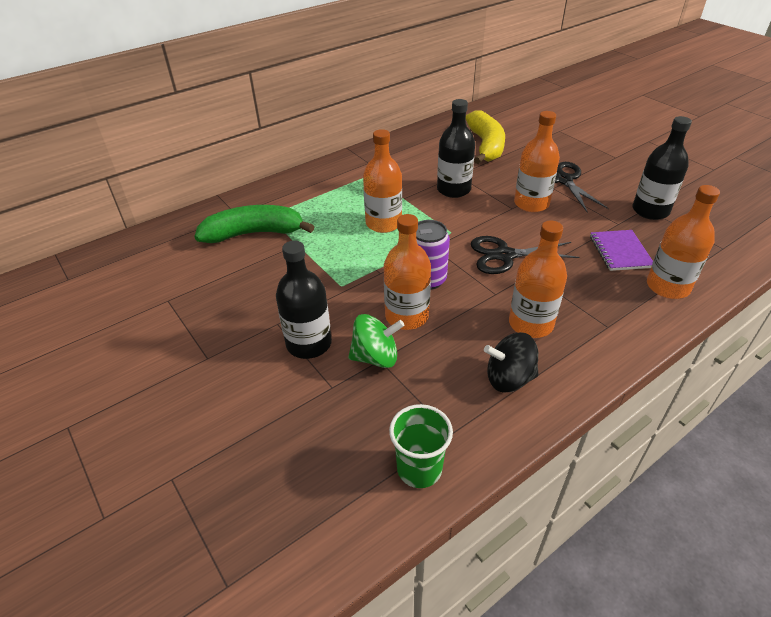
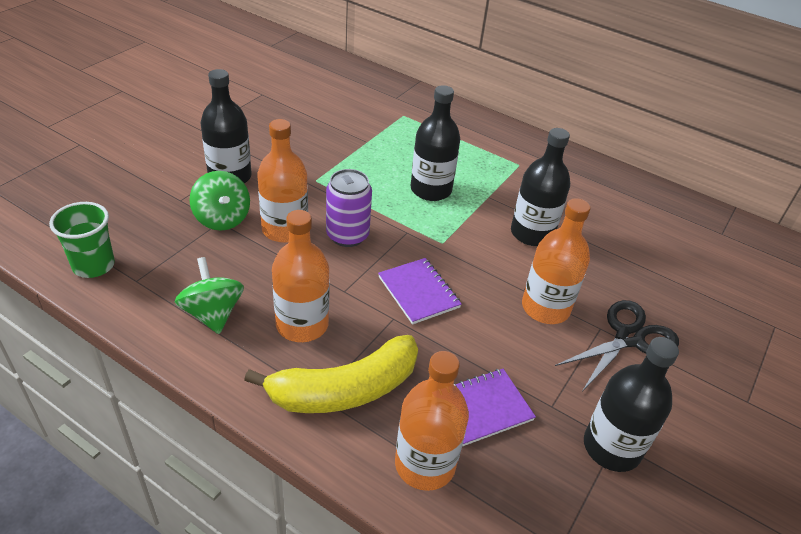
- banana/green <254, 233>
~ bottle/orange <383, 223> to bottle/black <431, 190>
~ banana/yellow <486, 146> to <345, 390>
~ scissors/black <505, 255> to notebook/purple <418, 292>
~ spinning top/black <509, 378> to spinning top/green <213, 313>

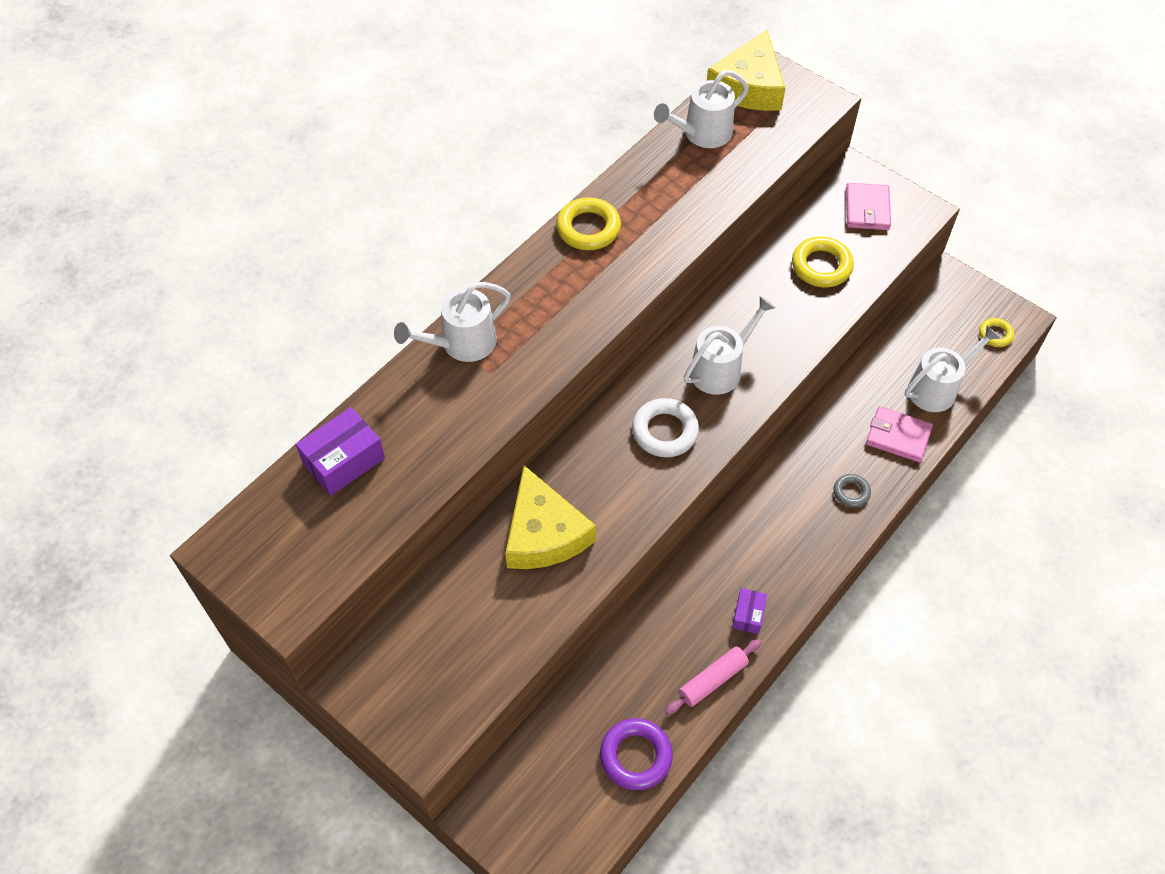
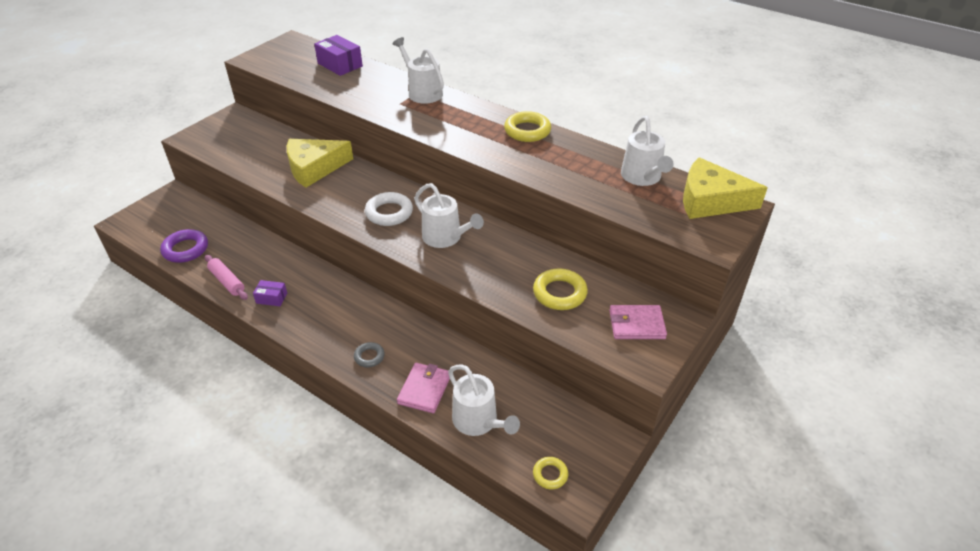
~ watering can/white <702, 133> = <642, 177> 150 degrees counterclockwise

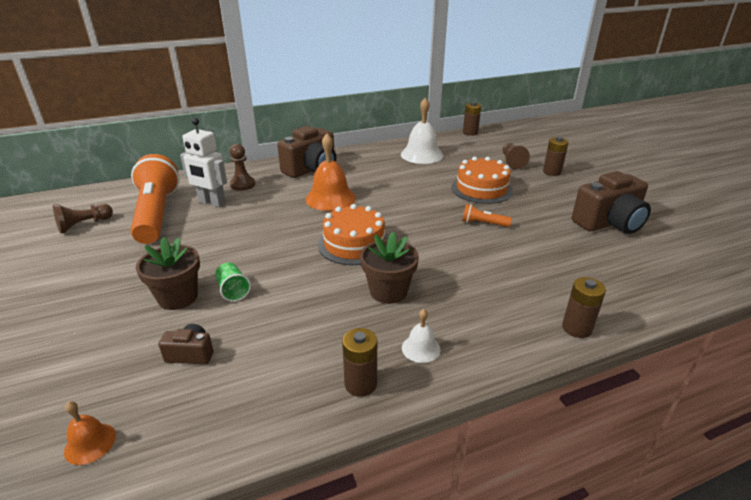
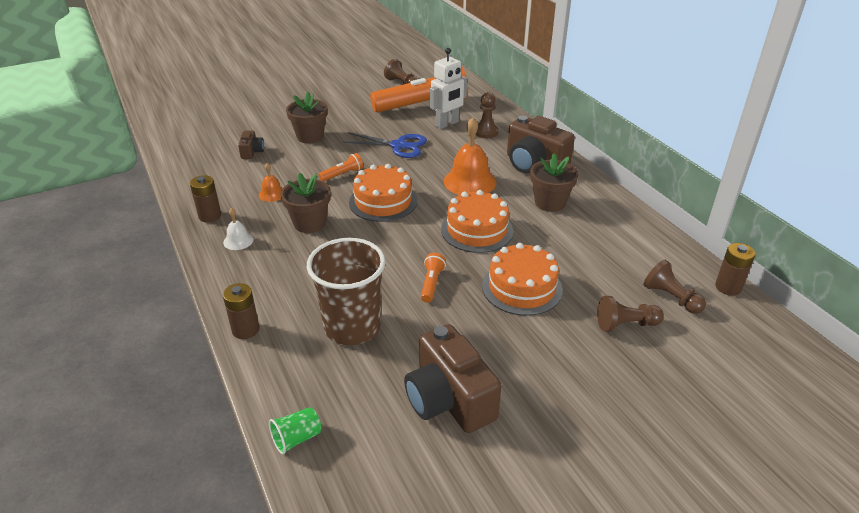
~ bell/orange <90, 443> to <272, 194>
~ robot/white <212, 202> = <447, 124> 150 degrees counterclockwise
~ cup/green <233, 291> to <297, 438>
- bell/white <422, 155>
- battery/brown <552, 172>
+ cup/brown <352, 327>
+ flashlight/orange <342, 174>
+ scissors/blue <399, 146>
+ cake/orange <477, 230>
+ flower pot/brown <550, 203>
+ pawn/brown <671, 297>

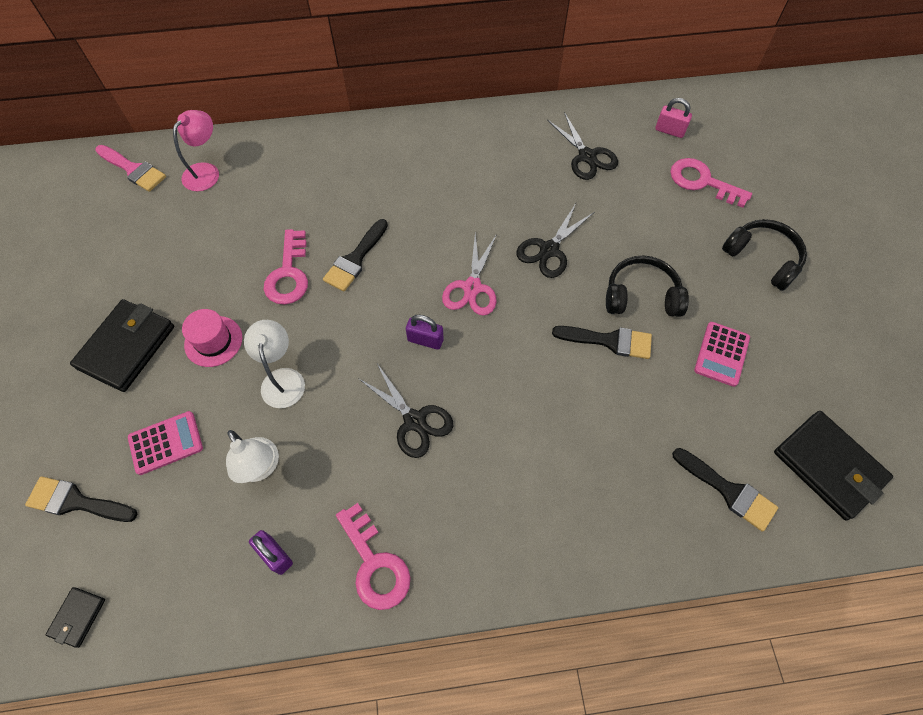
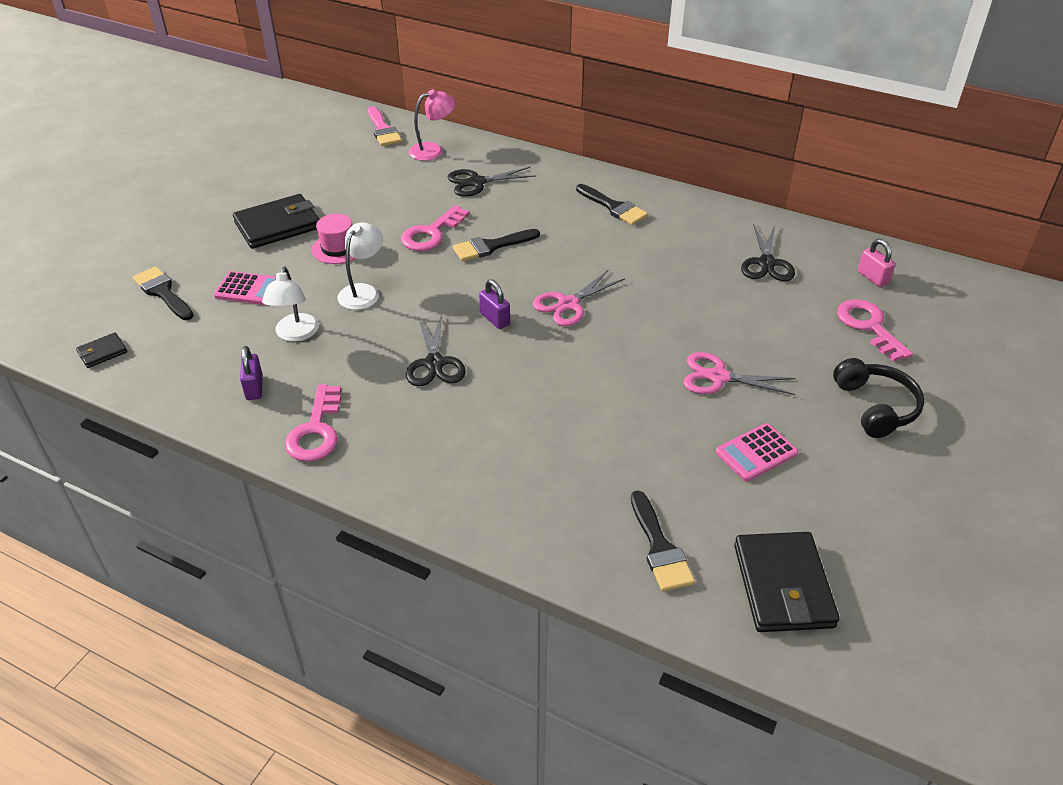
~ scissors/black <549, 250> to <477, 182>
~ brush/black <609, 341> to <613, 207>
~ headphones/black <641, 295> to scissors/pink <718, 377>

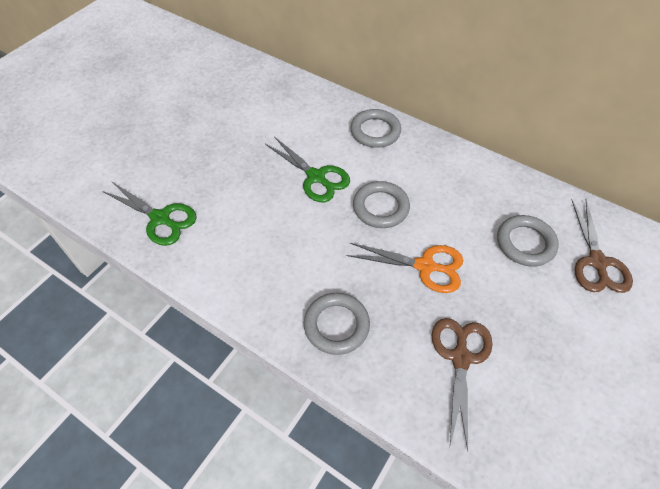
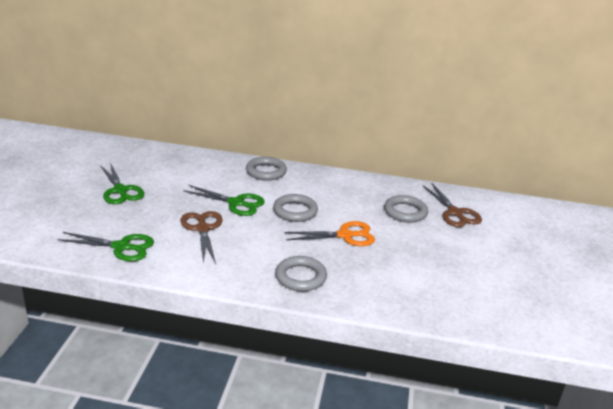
~ scissors/brown <460, 358> to <202, 229>
+ scissors/green <120, 190>

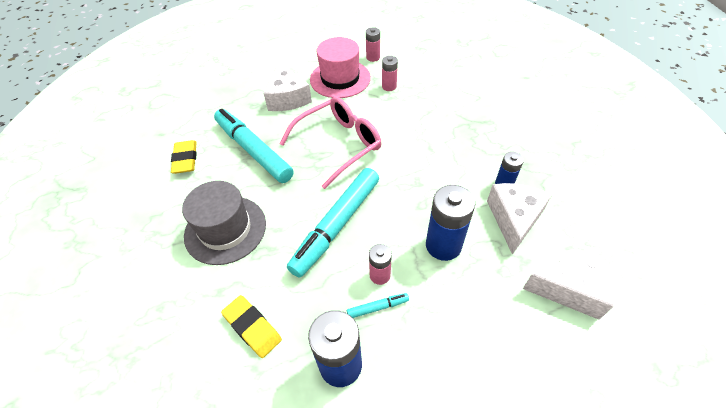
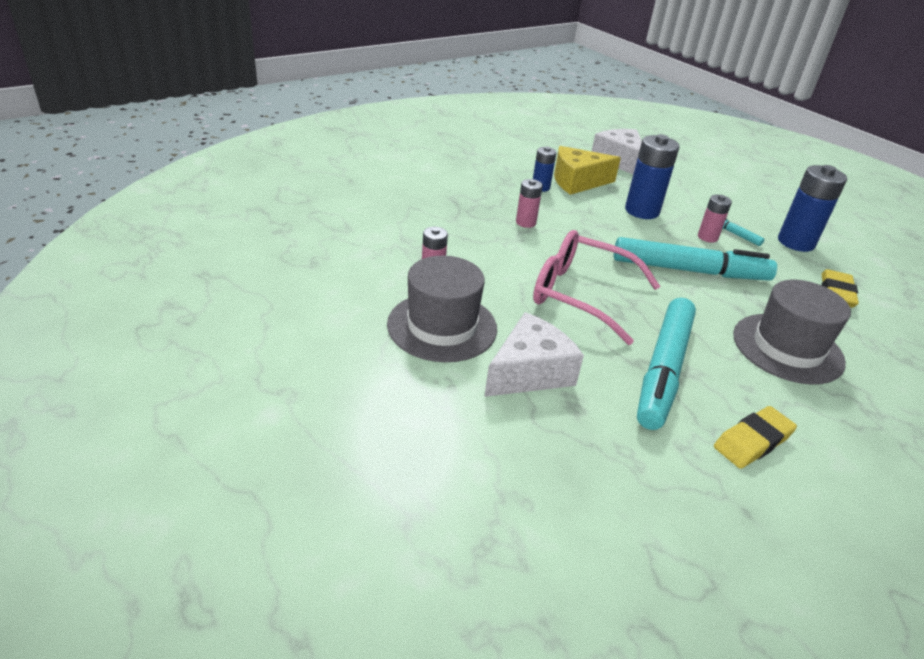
~ hat/pink <340, 78> to hat/grey <442, 326>
~ battery/pink <373, 57> to <525, 222>
~ cheese/white <514, 219> to cheese/yellow <577, 182>

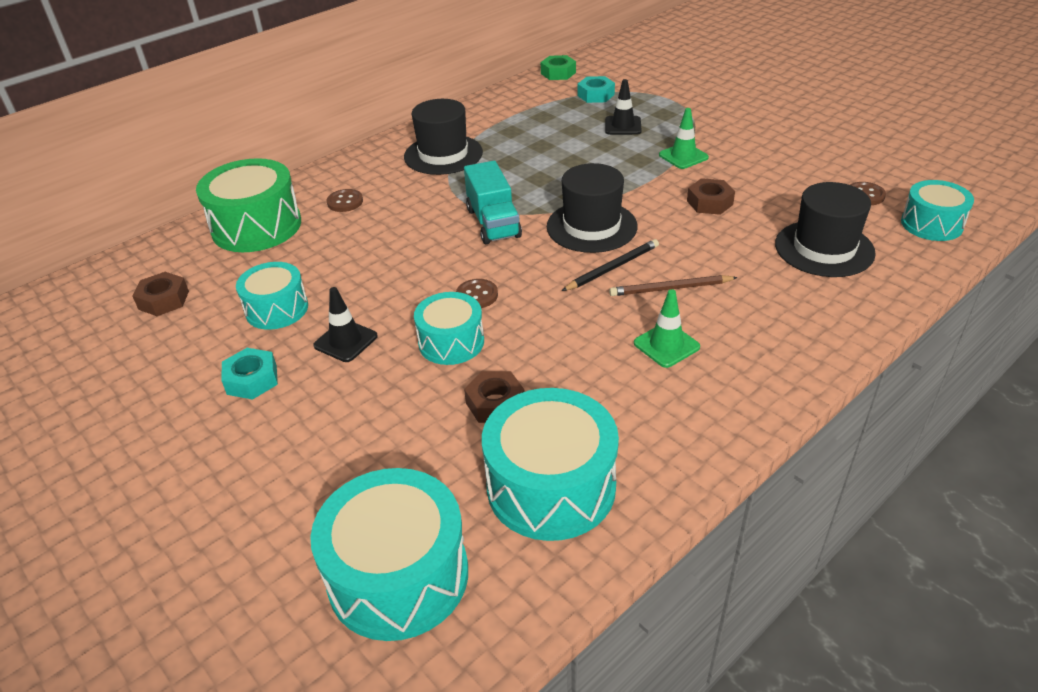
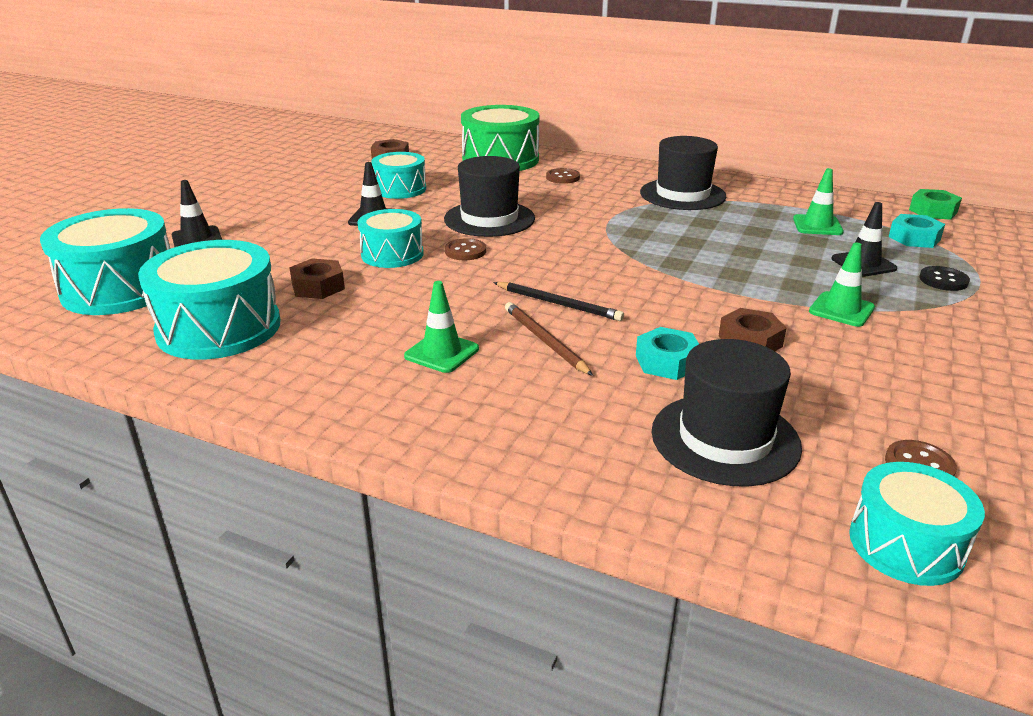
~ nut/turquoise <252, 380> to <667, 362>
- truck/turquoise <493, 223>
~ hat/black <591, 226> to <489, 219>
+ traffic cone/black <197, 238>
+ traffic cone/green <817, 225>
+ button/black <943, 280>

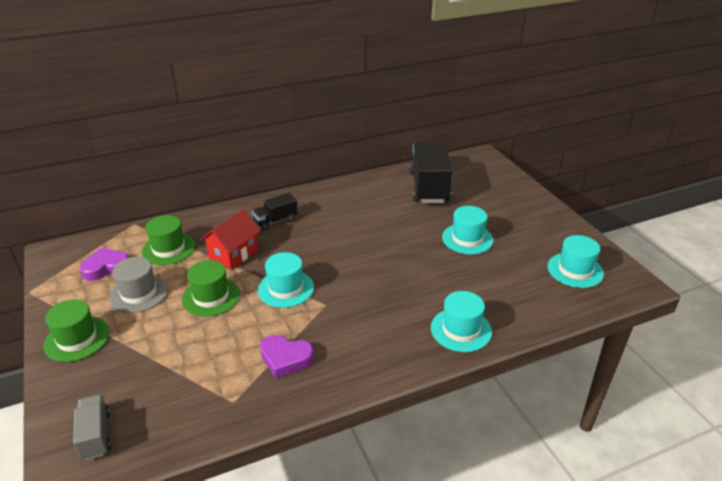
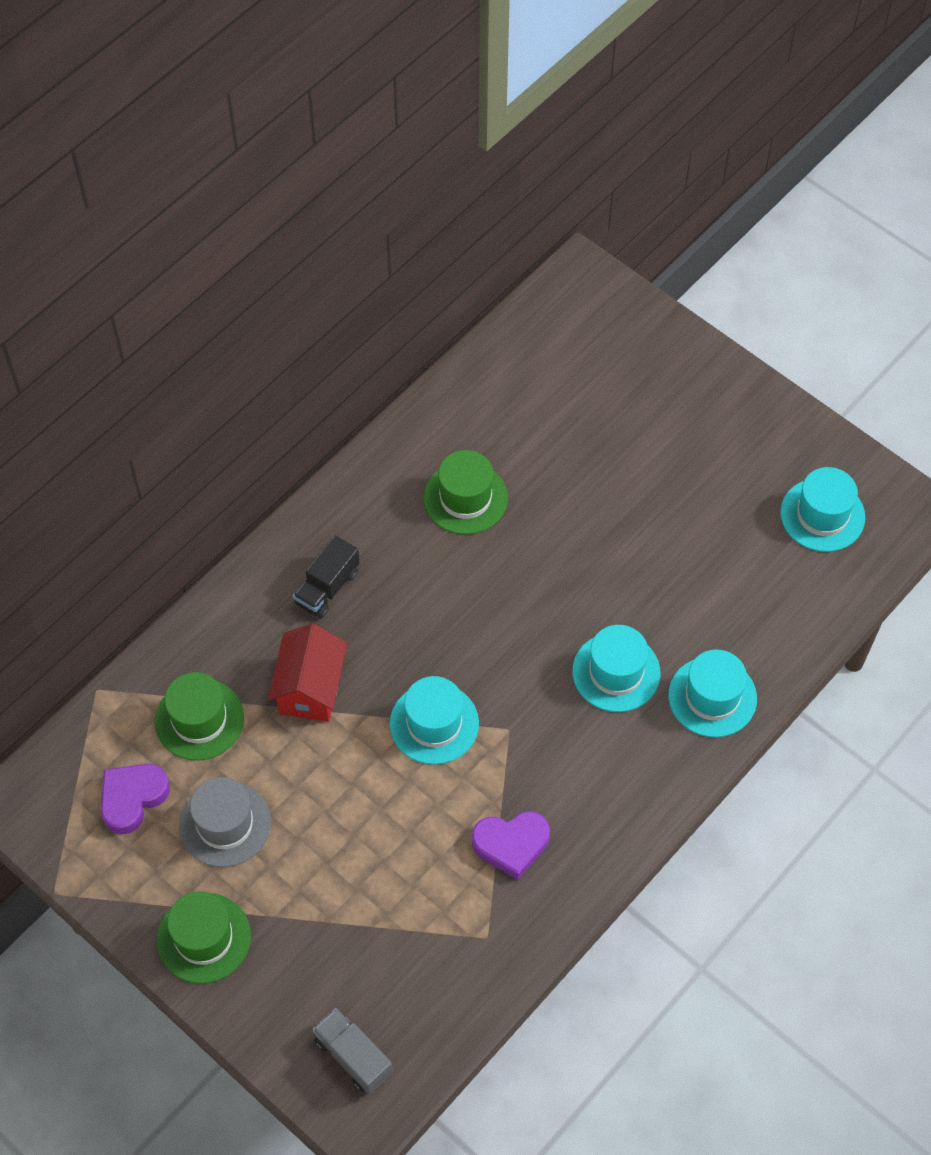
~ hat/green <211, 297> to <465, 498>
- truck/black <428, 187>
~ hat/turquoise <467, 239> to <616, 672>

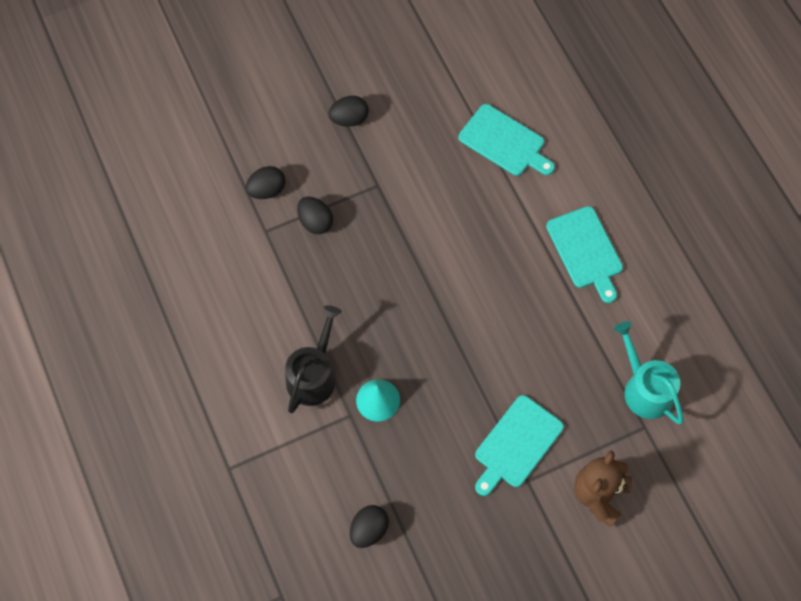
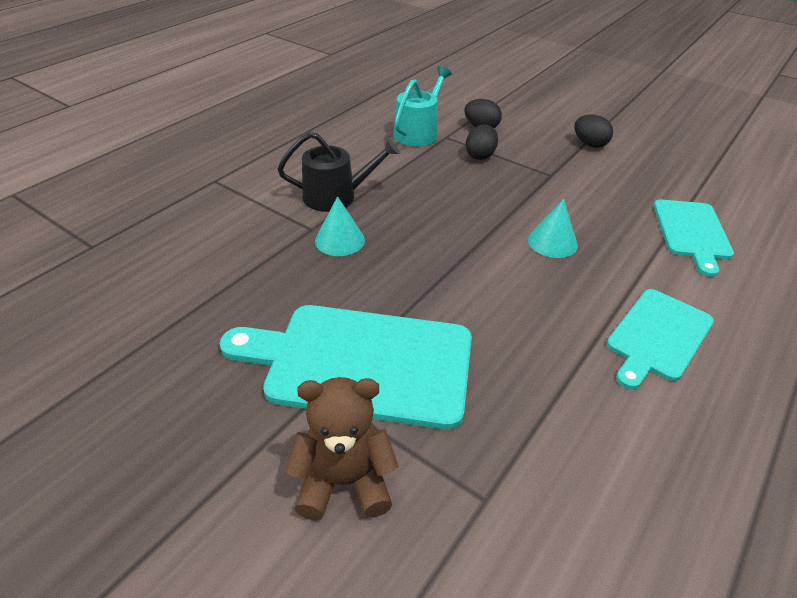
- egg/black <369, 530>
~ cutting board/turquoise <516, 444> = <362, 363> x1.65
~ watering can/turquoise <645, 388> to <418, 132>
+ cone/turquoise <552, 242>

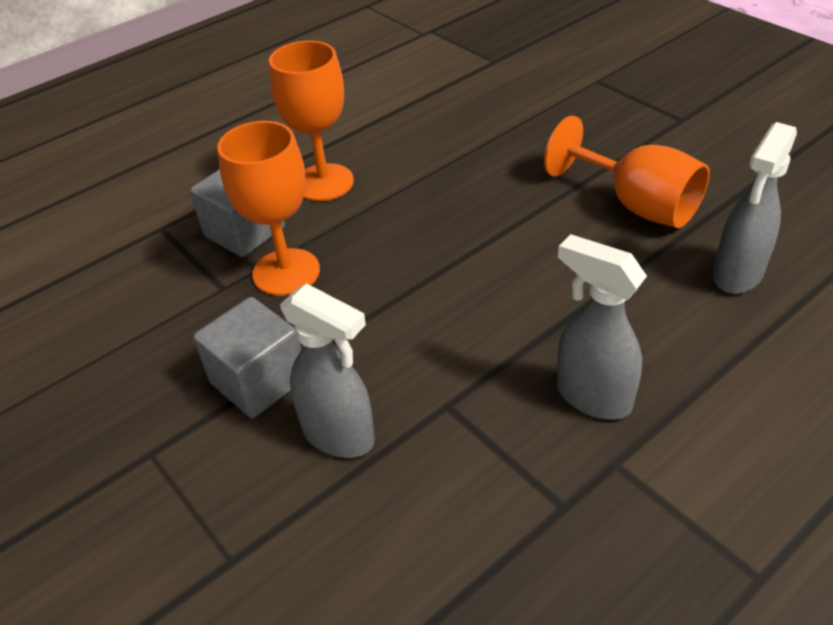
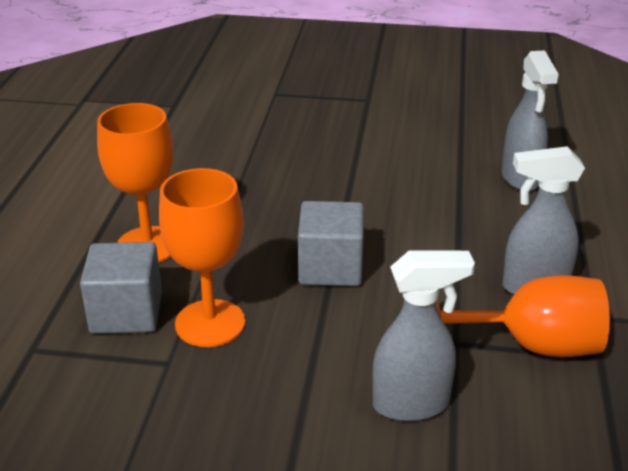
~ cube/grey <259, 381> to <330, 268>
~ goblet/orange <636, 205> to <530, 345>

